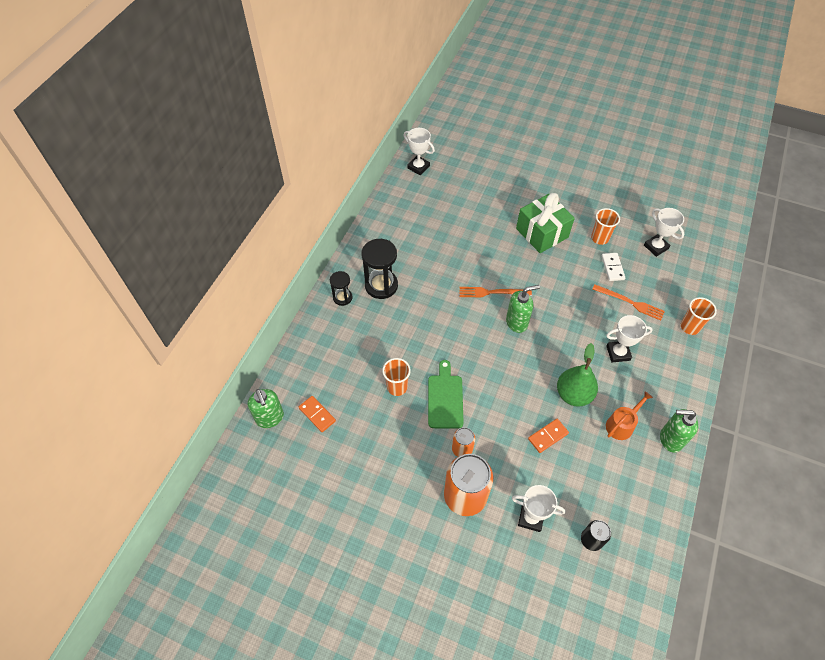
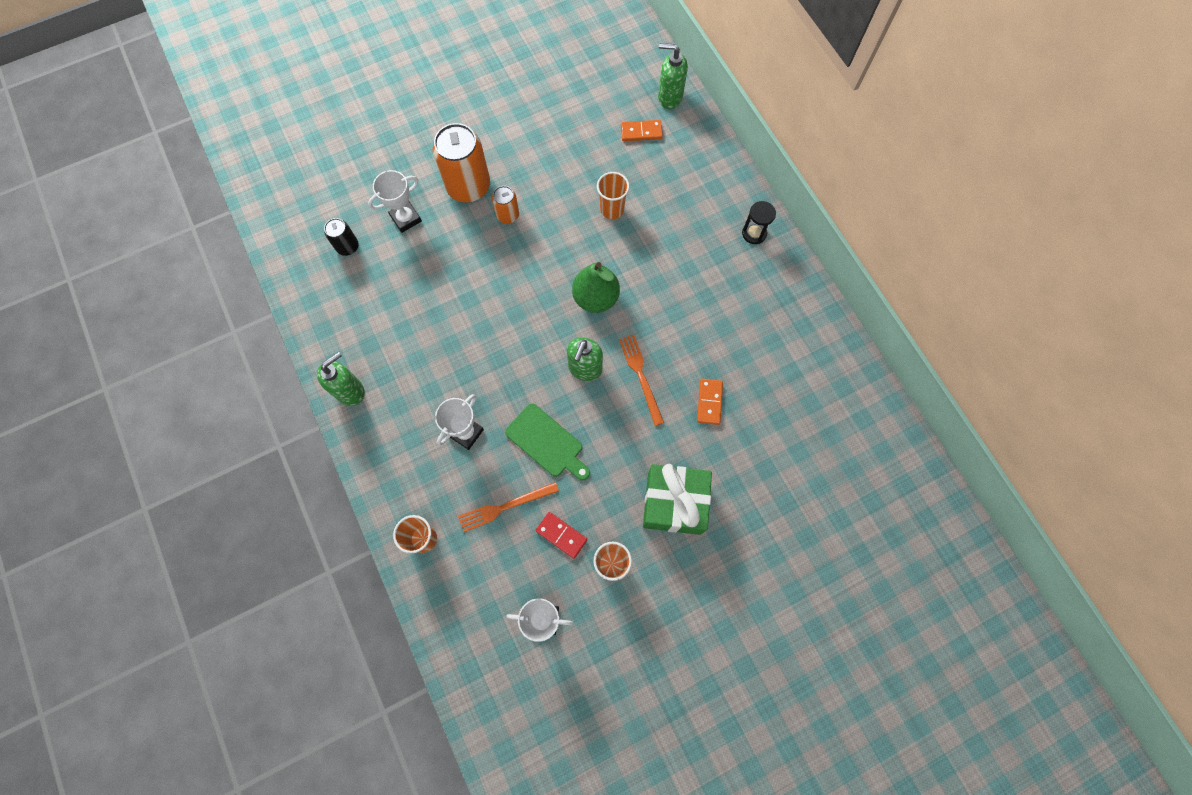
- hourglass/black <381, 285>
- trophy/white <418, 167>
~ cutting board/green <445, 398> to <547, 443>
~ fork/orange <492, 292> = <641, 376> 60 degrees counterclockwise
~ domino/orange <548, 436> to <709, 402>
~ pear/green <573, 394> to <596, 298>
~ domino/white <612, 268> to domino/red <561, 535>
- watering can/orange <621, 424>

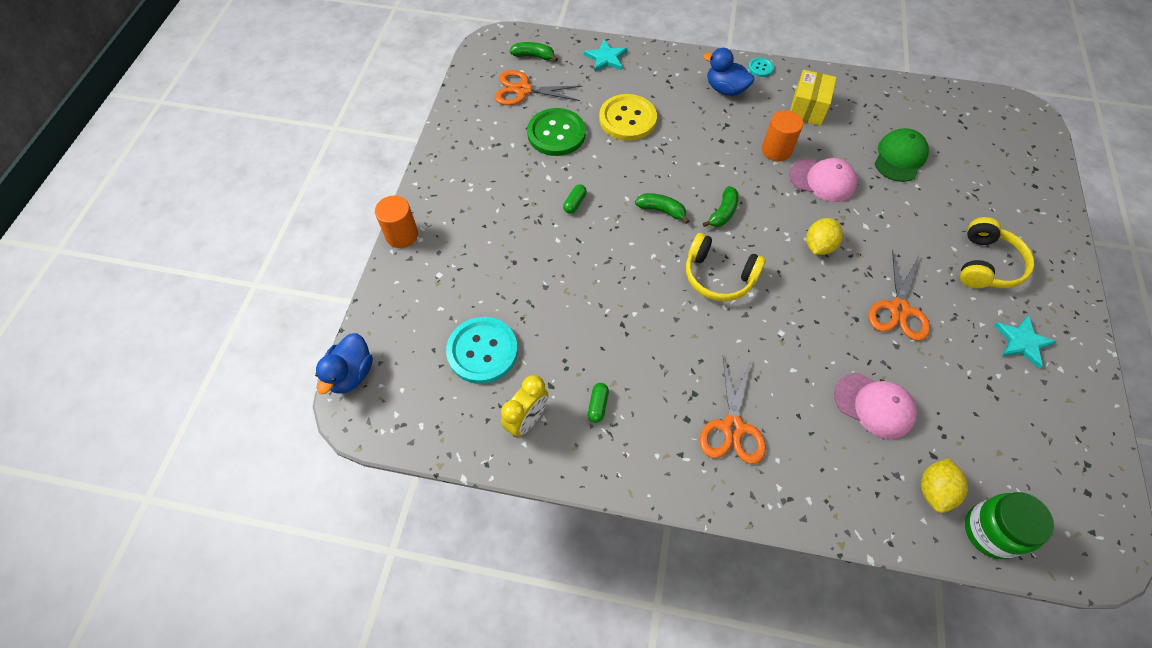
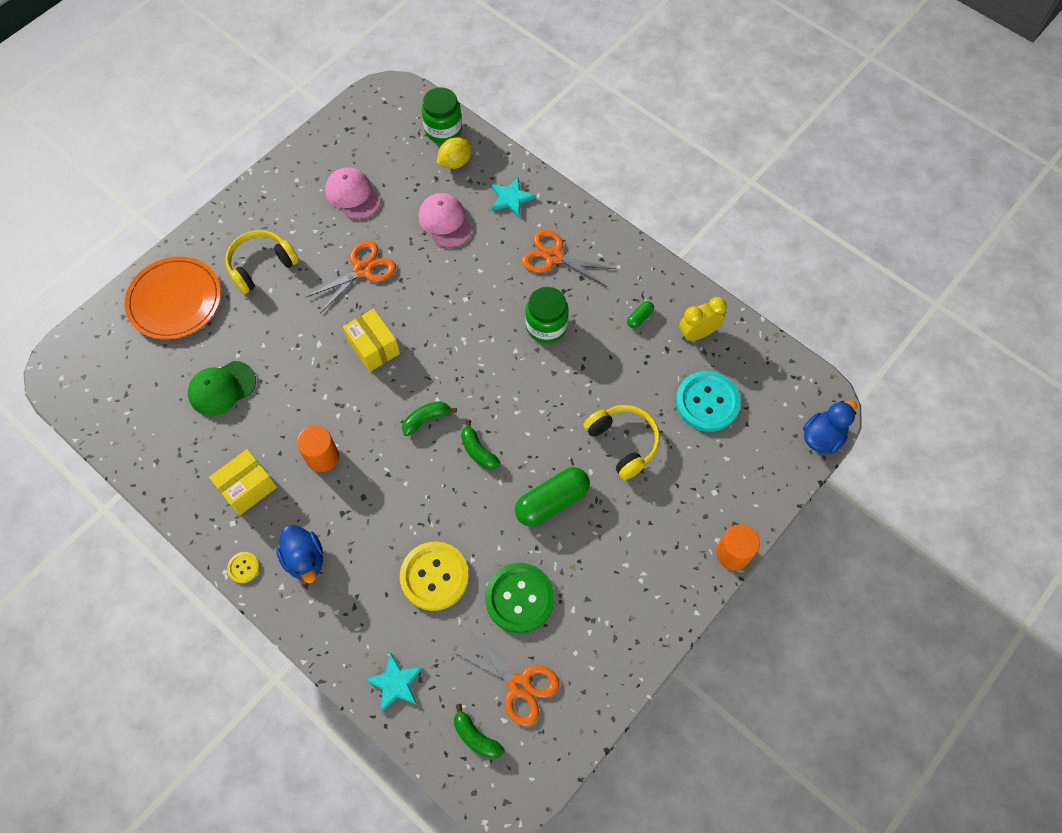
~ capsule/green <574, 203> = <552, 502> x2.20
~ headphones/yellow <718, 276> to <623, 443>
~ scissors/orange <732, 427> = <554, 257> 105 degrees counterclockwise
~ button/turquoise <760, 68> to button/yellow <243, 567>
~ cap/pink <822, 180> to <353, 195>
~ lemon/yellow <818, 246> to box/yellow <374, 347>
~ star/turquoise <1022, 342> to <511, 198>
+ plate/orange <175, 300>
+ jar/green <546, 326>

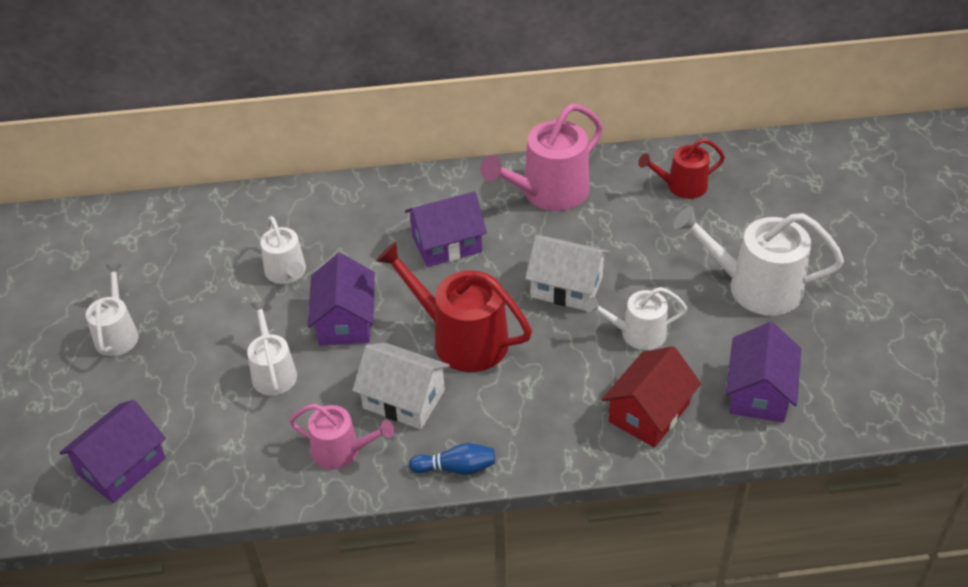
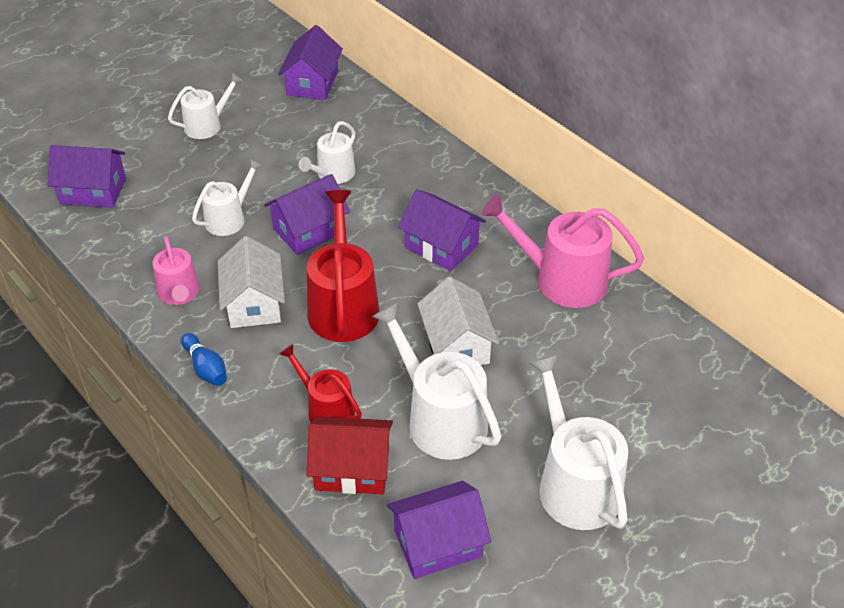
~ watering can/white <637, 333> = <440, 419> x1.68
~ watering can/red <682, 186> to <326, 409>
+ house/purple <312, 83>

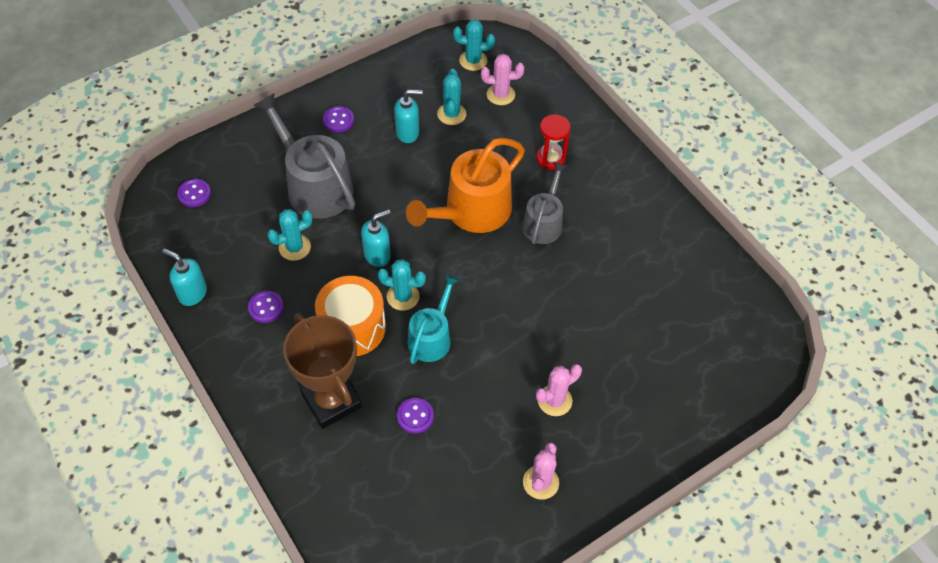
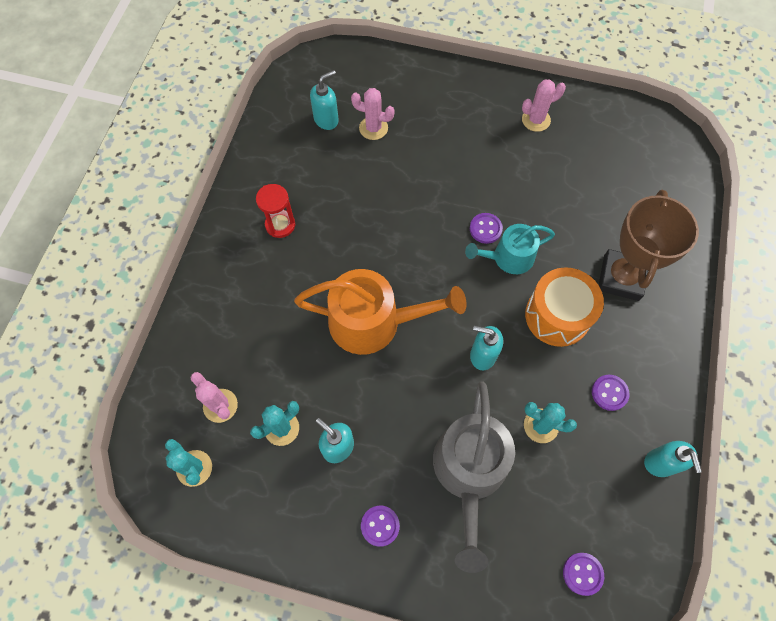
- cactus/turquoise <403, 296>
~ button/purple <415, 416> to <485, 229>
- watering can/grey <543, 222>
~ cactus/pink <554, 400> to <373, 128>
~ hourglass/red <550, 158> to <280, 225>
+ soap dispenser/turquoise <326, 120>

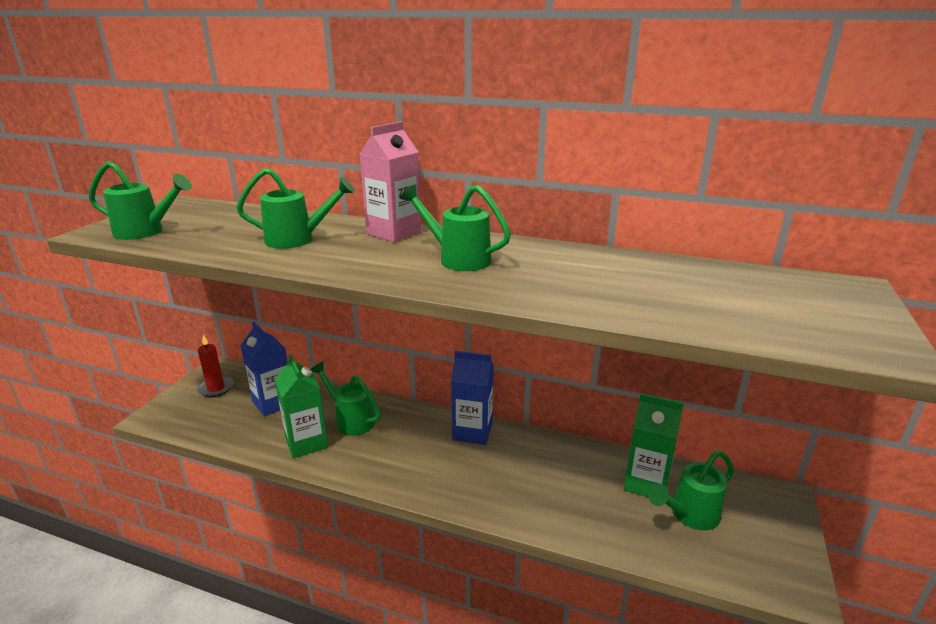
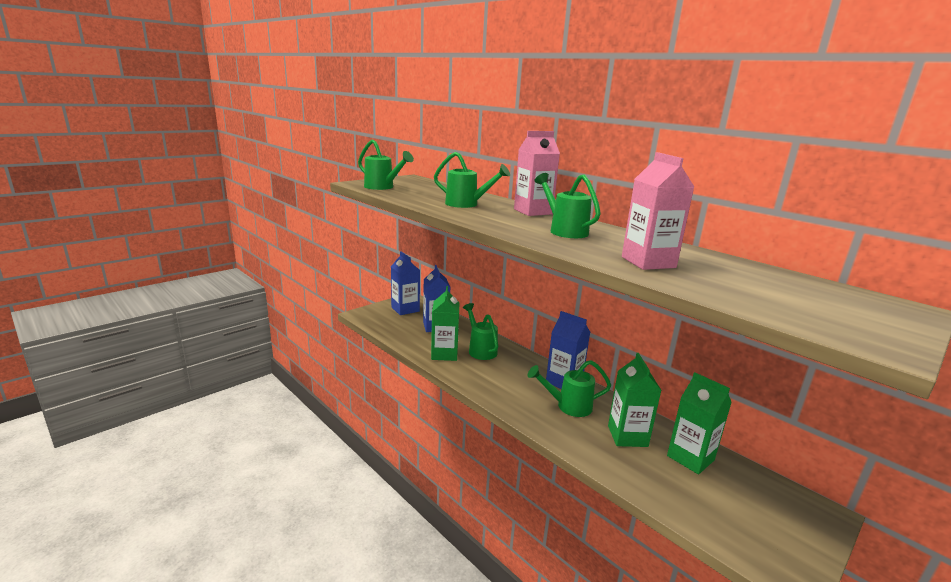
~ candle/red <216, 388> to carton/blue <405, 309>
~ watering can/green <689, 515> to <568, 406>
+ carton/green <627, 436>
+ carton/pink <648, 262>

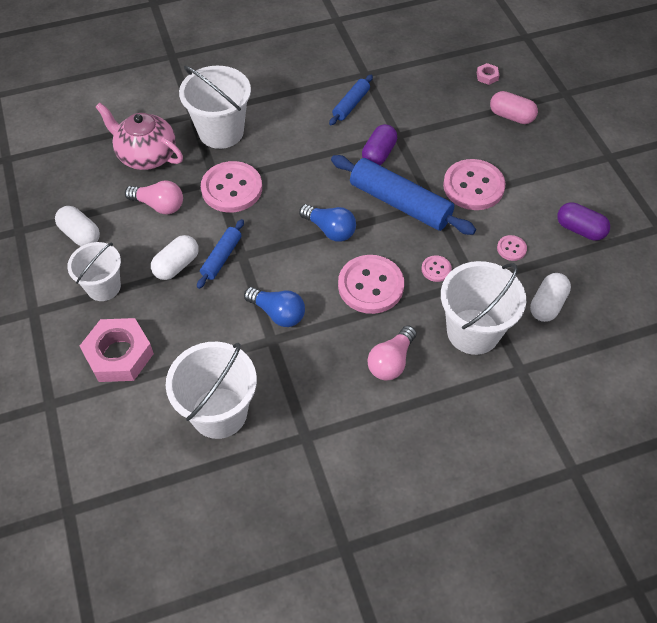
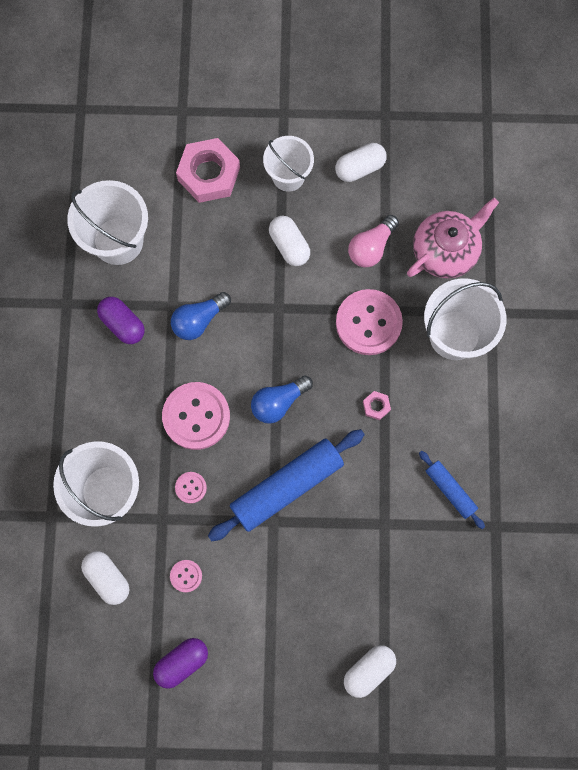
- rolling pin/blue <222, 257>
~ capsule/purple <379, 154> to <123, 324>
- light bulb/pink <391, 361>
- button/pink <473, 186>
~ nut/pink <487, 76> to <376, 406>
~ capsule/pink <511, 116> to capsule/white <368, 670>

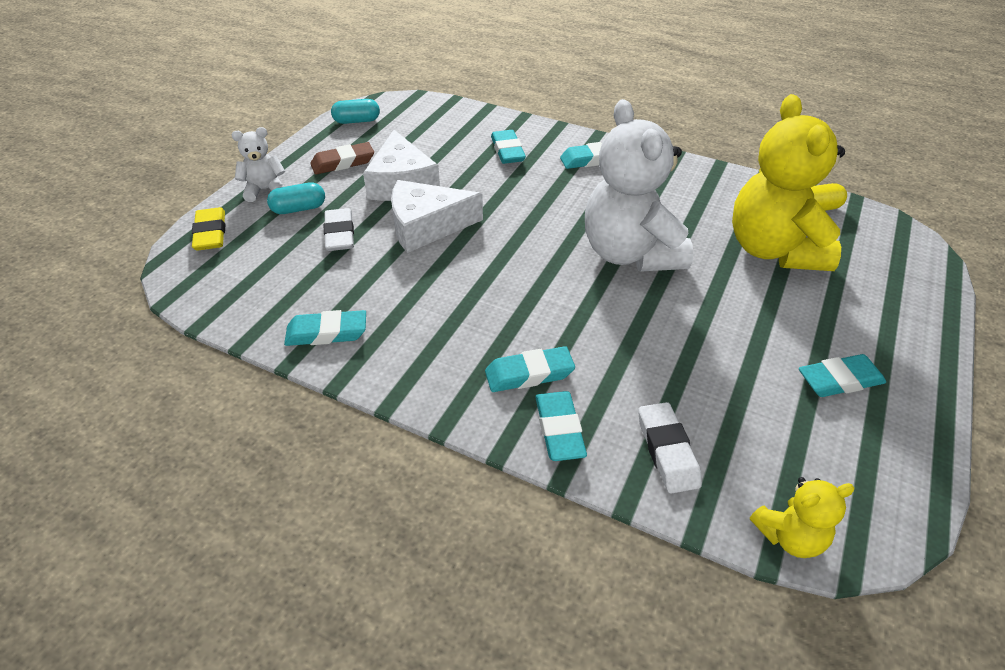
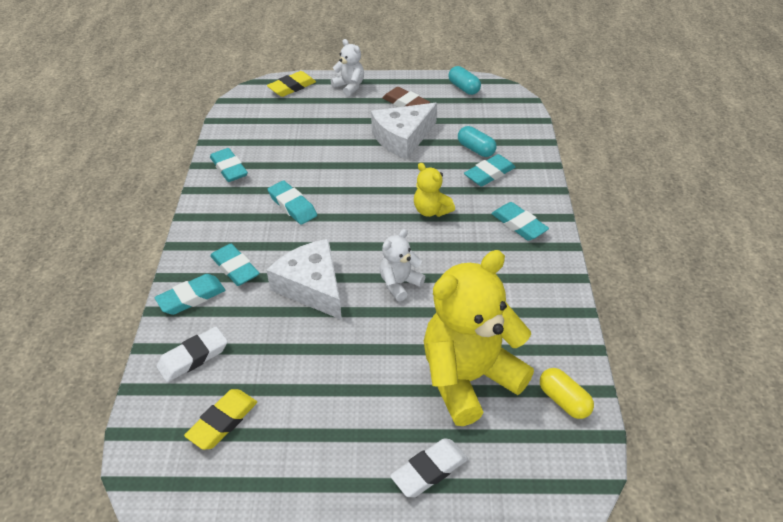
~ capsule/turquoise <299, 209> to <476, 149>
~ eraser/white <340, 234> to <429, 470>
~ cheese/white <426, 226> to <312, 287>
~ teddy bear/white <630, 253> = <399, 284> x0.47
~ teddy bear/yellow <789, 536> to <431, 210>
~ eraser/turquoise <839, 380> to <292, 206>
+ eraser/yellow <222, 422>

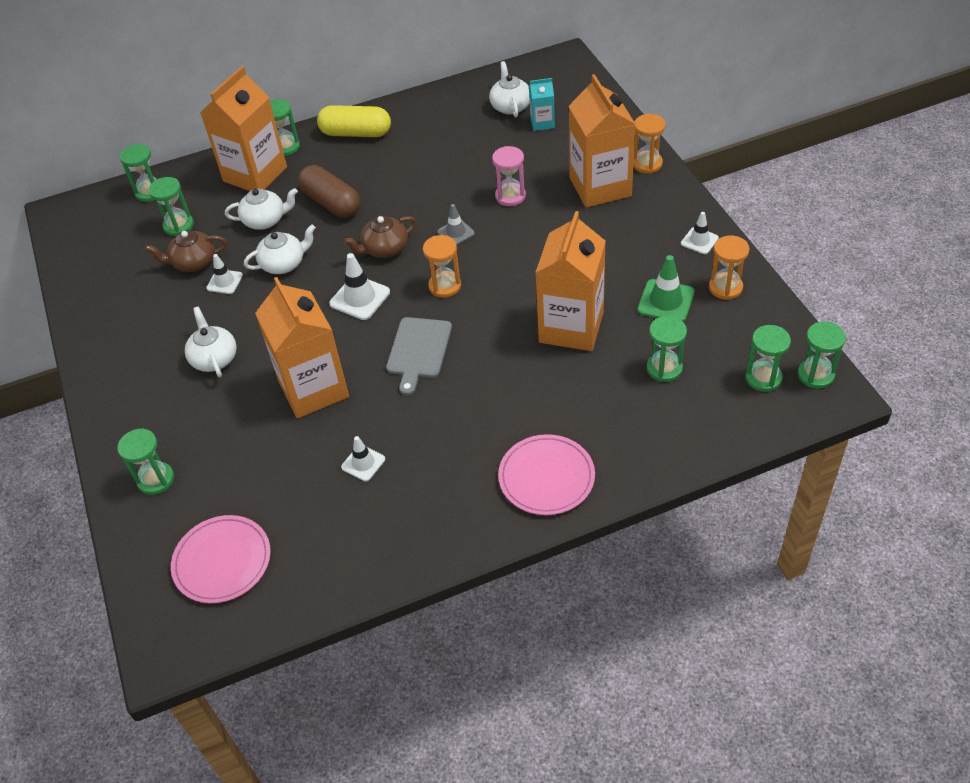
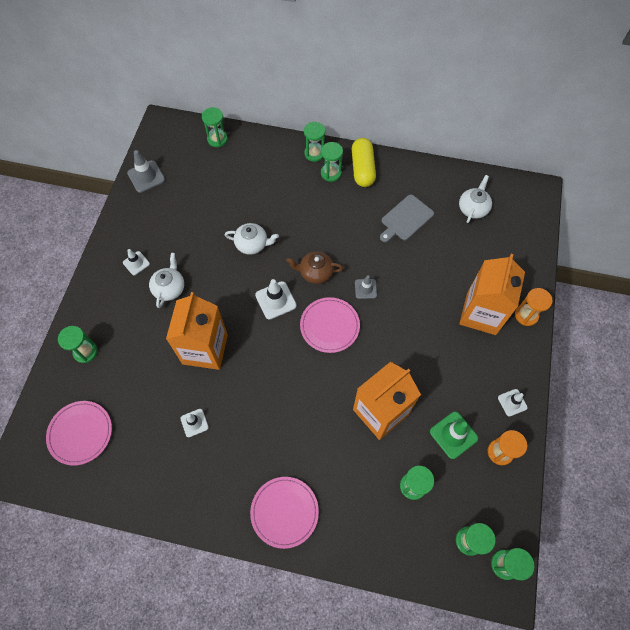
- teapot/brown <193, 263>
~ hourglass/green <178, 226> to <331, 173>
- carton/orange <255, 174>
~ traffic cone/white <224, 282> to <136, 263>
- teapot/white <265, 220>
- capsule/brown <331, 203>
~ capsule/yellow <356, 133> = <362, 169> 45 degrees clockwise
~ cutting board/grey <418, 351> to <405, 219>
~ hourglass/orange <445, 286> to plate/pink <329, 326>
- hourglass/pink <510, 196>
- carton/turquoise <542, 123>
+ traffic cone/grey <146, 176>

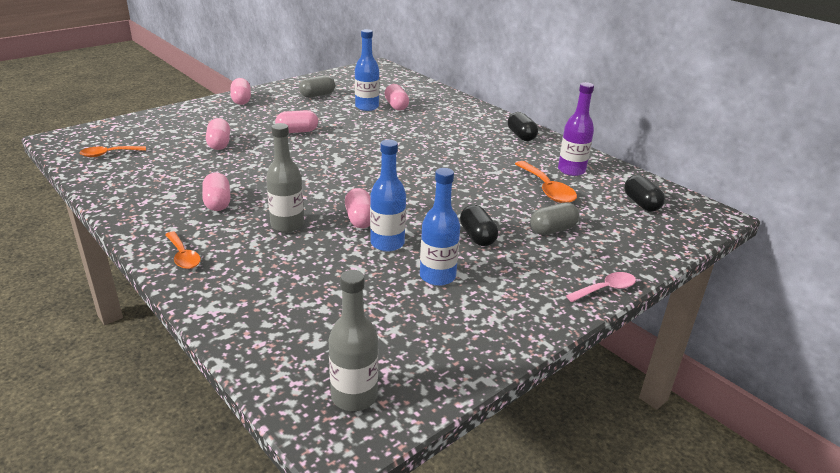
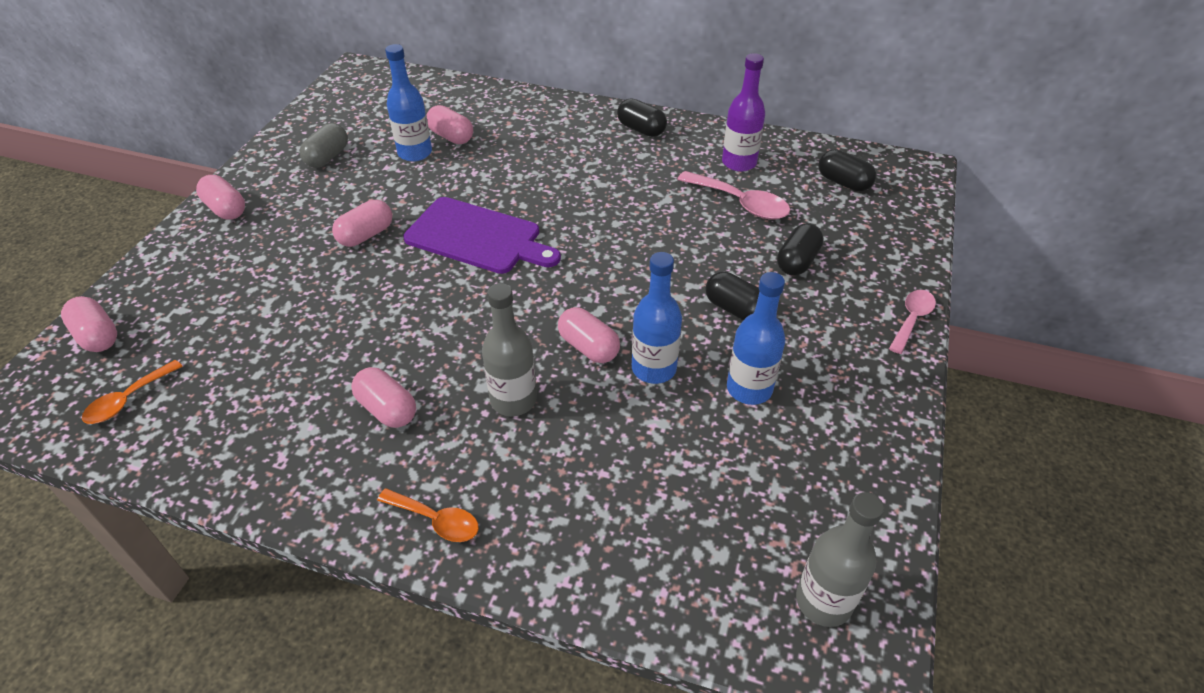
~ capsule/pink <219, 144> to <97, 336>
~ spoon/orange <547, 189> to spoon/pink <740, 203>
~ capsule/grey <552, 230> to capsule/black <797, 261>
+ cutting board/purple <477, 237>

